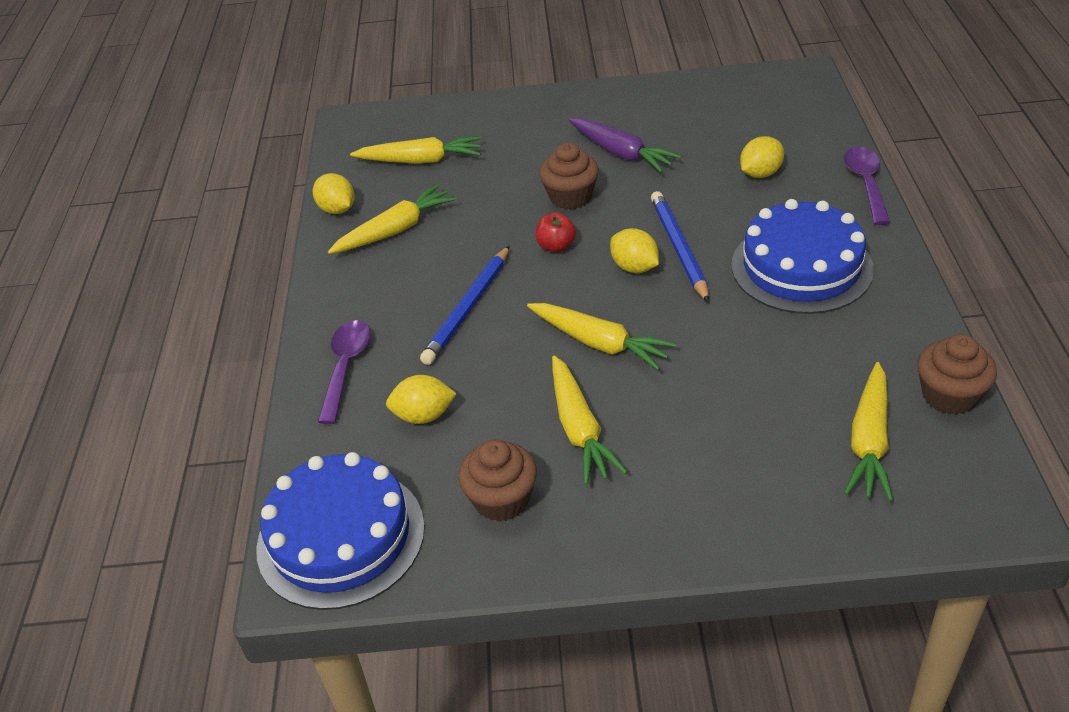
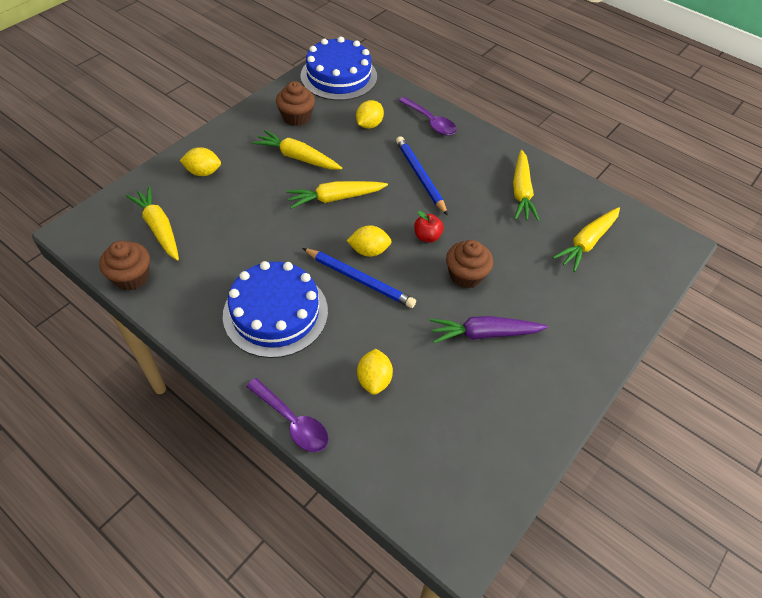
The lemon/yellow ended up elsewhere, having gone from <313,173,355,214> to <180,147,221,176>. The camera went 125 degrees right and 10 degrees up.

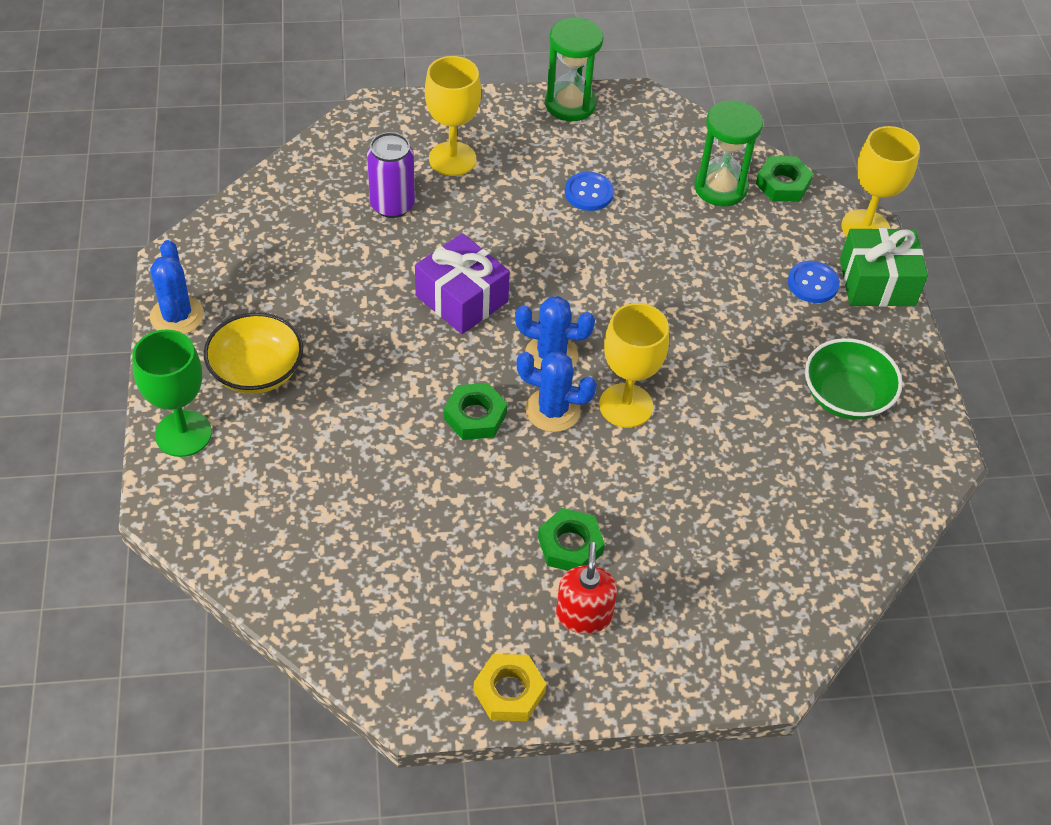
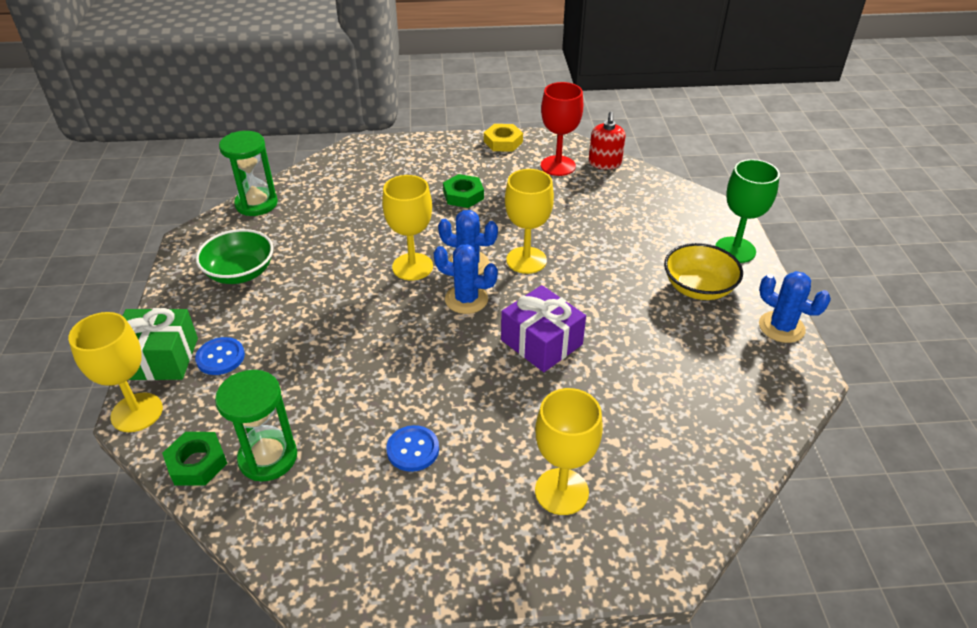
The second view lost the can/purple at <367,132,415,218>. The second view gained the goblet/red at <541,82,583,176>. The hourglass/green ended up elsewhere, having gone from <545,18,603,121> to <219,131,278,216>. The soap dispenser/red ended up elsewhere, having gone from <556,542,618,634> to <589,111,626,170>. Where the nut/green stood at <444,383,507,440>, the goblet/yellow came to stand at <505,169,554,274>. The cactus/blue at <150,240,204,334> ended up facing another way, 45 degrees counterclockwise from before. The camera went 175 degrees left and 10 degrees down.

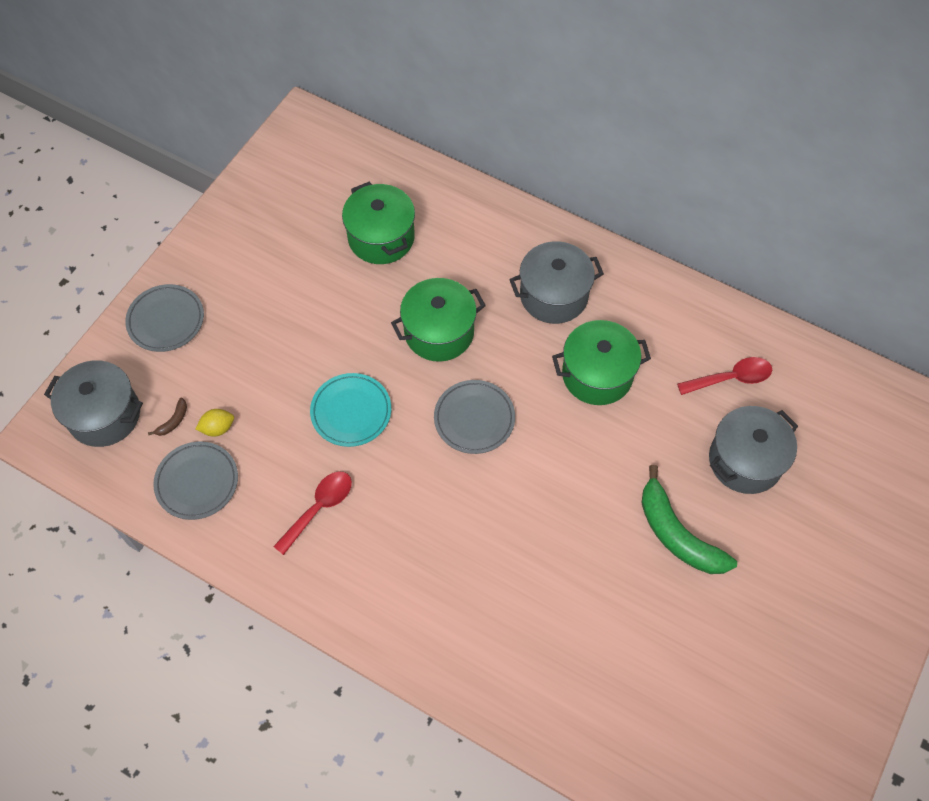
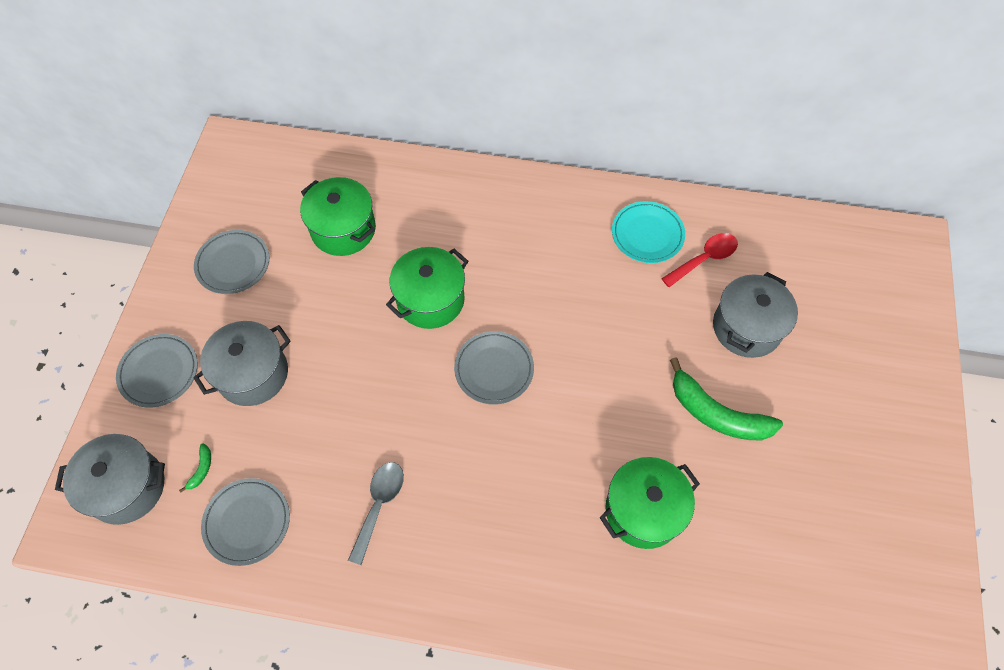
The second view lost the lemon/yellow at <196,409,234,437>. The second view gained the plate/grey at <194,230,270,294>. The plate/turquoise ended up elsewhere, having gone from <310,373,391,447> to <612,201,685,263>. The pot/grey ended up elsewhere, having gone from <509,241,604,324> to <193,321,291,406>. The pot/green ended up elsewhere, having gone from <552,320,651,405> to <600,457,700,549>. What was the banana/brown at <148,398,187,436> turned into the banana/green at <179,443,211,492>. What was the spoon/red at <273,471,352,555> turned into the spoon/grey at <348,462,404,565>. The camera went 20 degrees left and 0 degrees up.

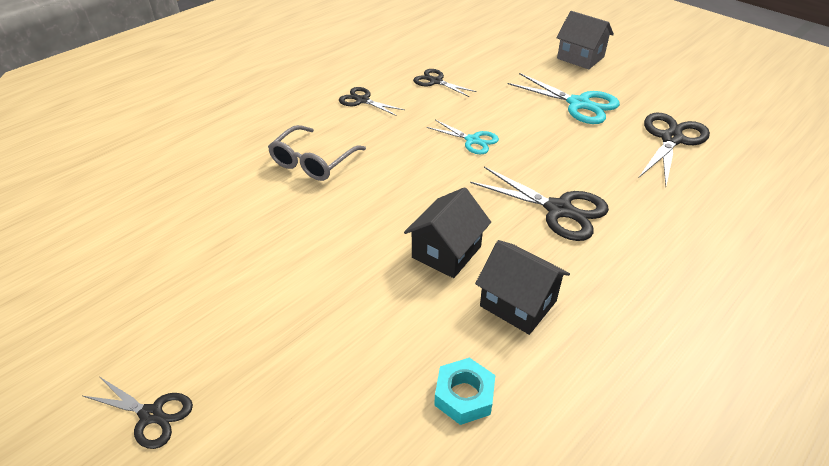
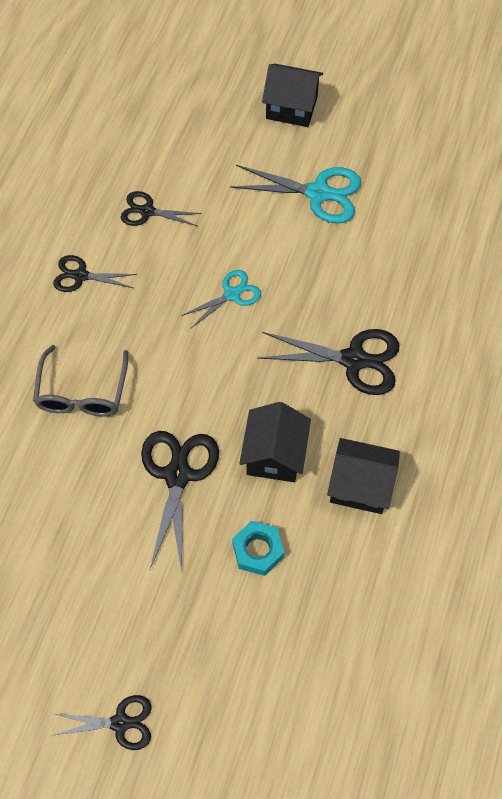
The nut/turquoise ended up elsewhere, having gone from <434,358,495,425> to <232,521,284,576>. The scissors/black ended up elsewhere, having gone from <639,113,710,186> to <141,431,219,573>. What was the house/grey at <556,11,614,69> turned into the house/black at <262,64,323,127>. The scissors/turquoise at <427,120,499,154> ended up facing another way, 45 degrees counterclockwise from before. The camera went 25 degrees left and 20 degrees up.

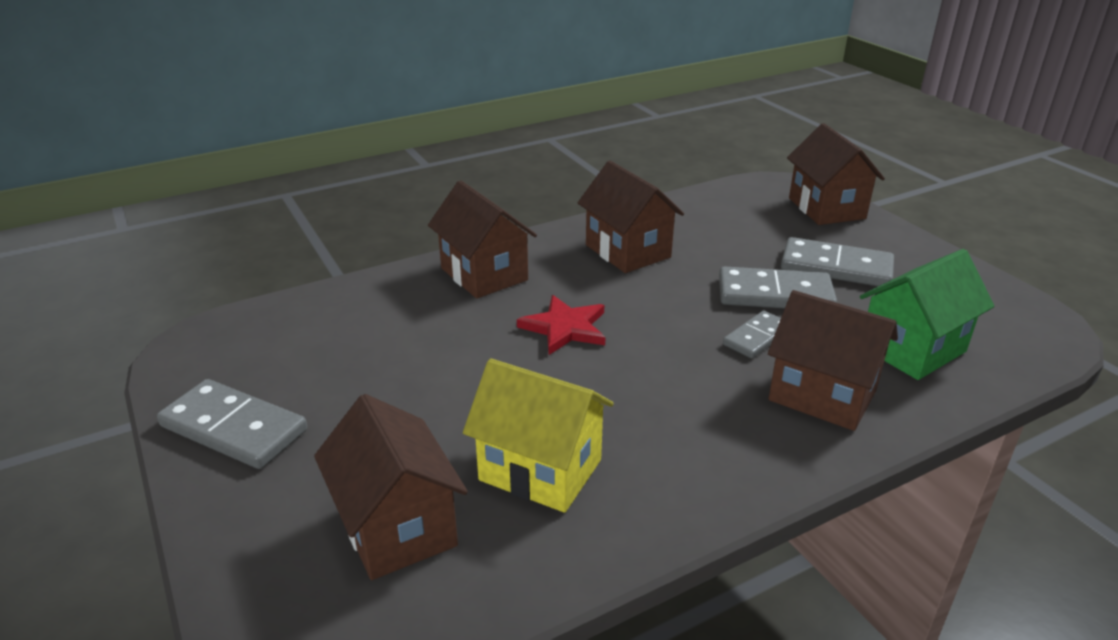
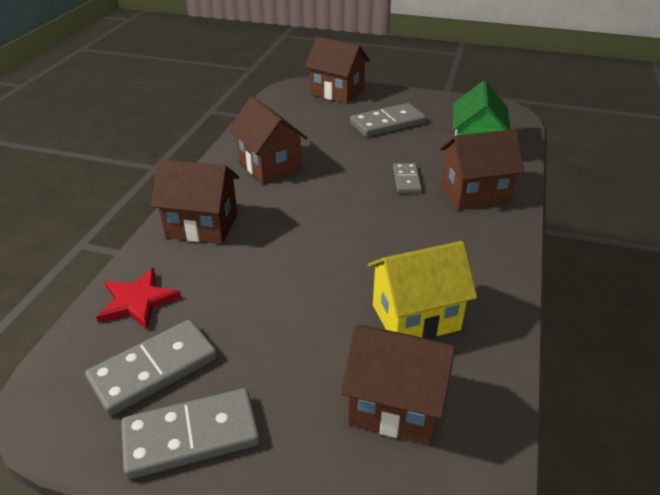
The star/red ended up elsewhere, having gone from <517,295,606,355> to <96,268,181,329>. The domino/grey ended up elsewhere, having gone from <719,266,837,308> to <85,320,217,416>. The house/brown at <578,161,684,273> ended up facing another way, 45 degrees clockwise from before. The camera went 45 degrees left and 5 degrees up.

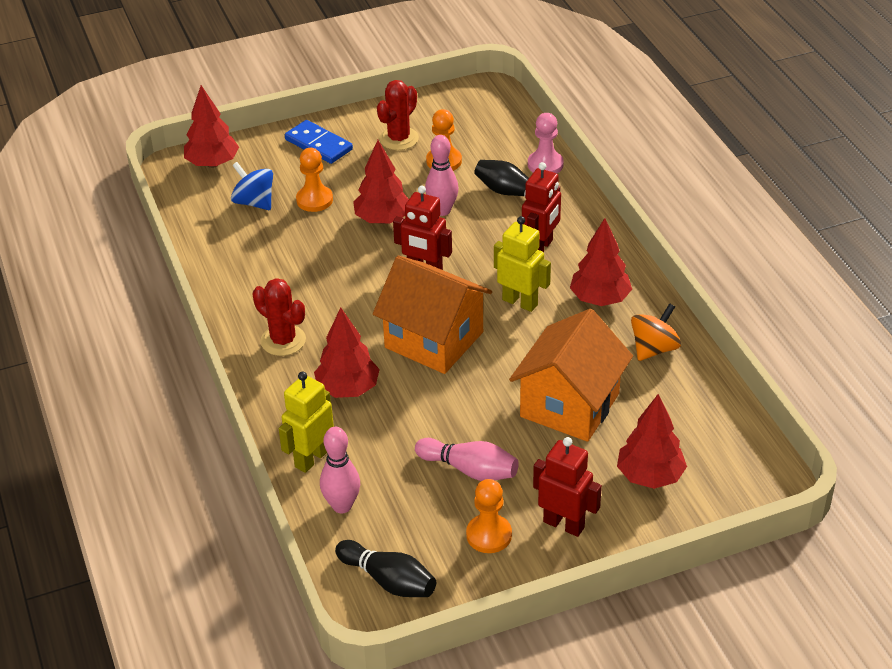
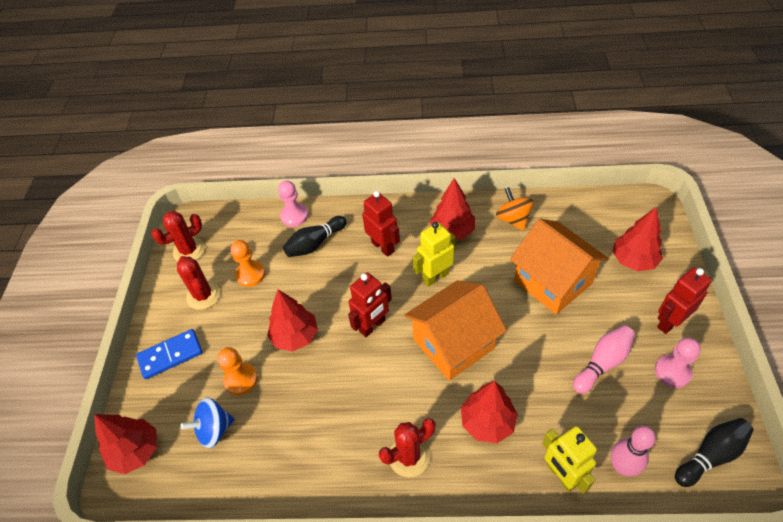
The second view lost the bowling pin/pink at <425,135,459,216>. The second view gained the cactus/red at <151,211,205,261>. What was the pawn/orange at <466,479,512,553> turned into the pawn/pink at <655,338,701,388>. The camera went 65 degrees left and 10 degrees up.

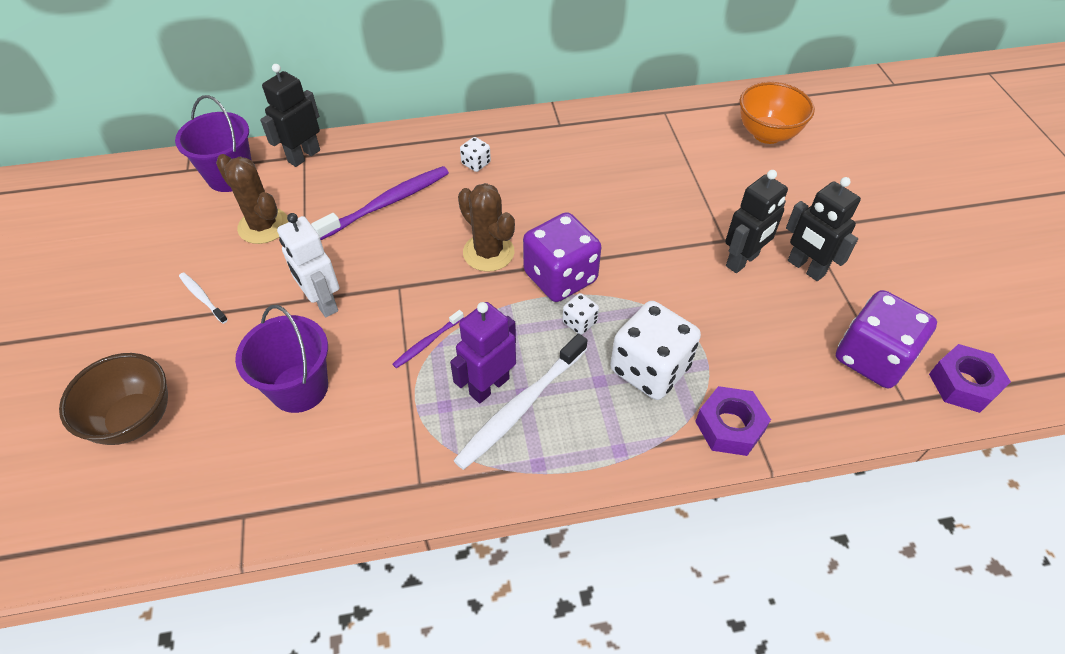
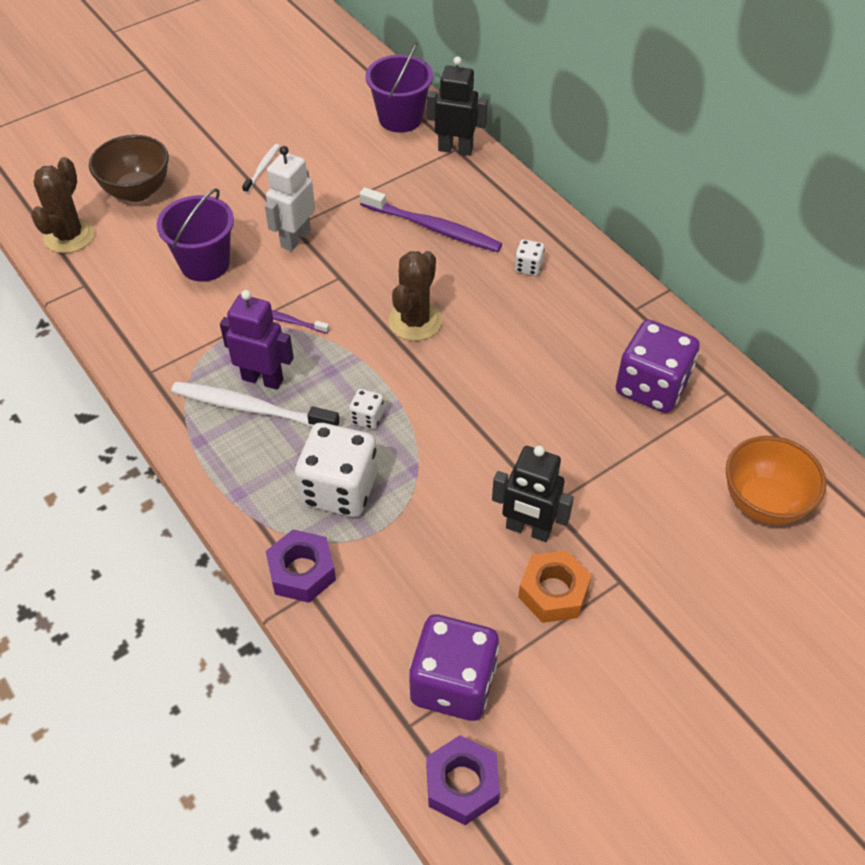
The cactus/brown ended up elsewhere, having gone from <216,154,289,244> to <31,157,95,253>. The dice/purple ended up elsewhere, having gone from <523,212,601,302> to <616,320,700,413>. Where the robot/black stood at <786,177,861,281>, the nut/orange came to stand at <518,550,592,623>. The camera went 65 degrees right and 0 degrees up.

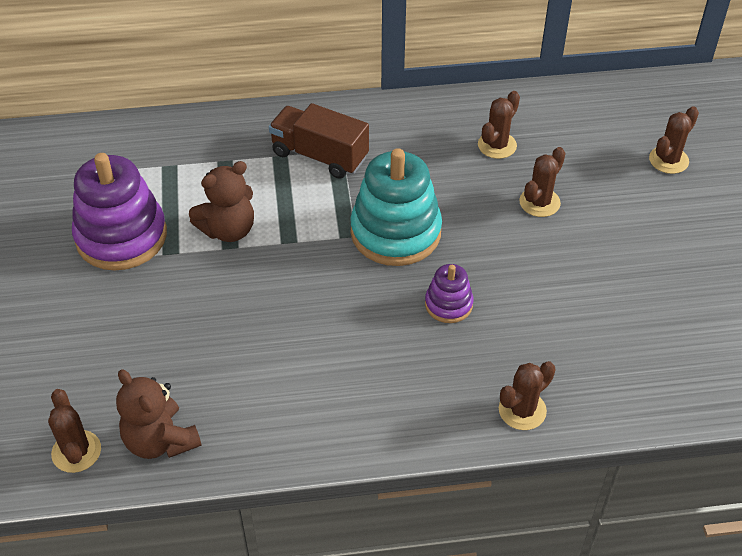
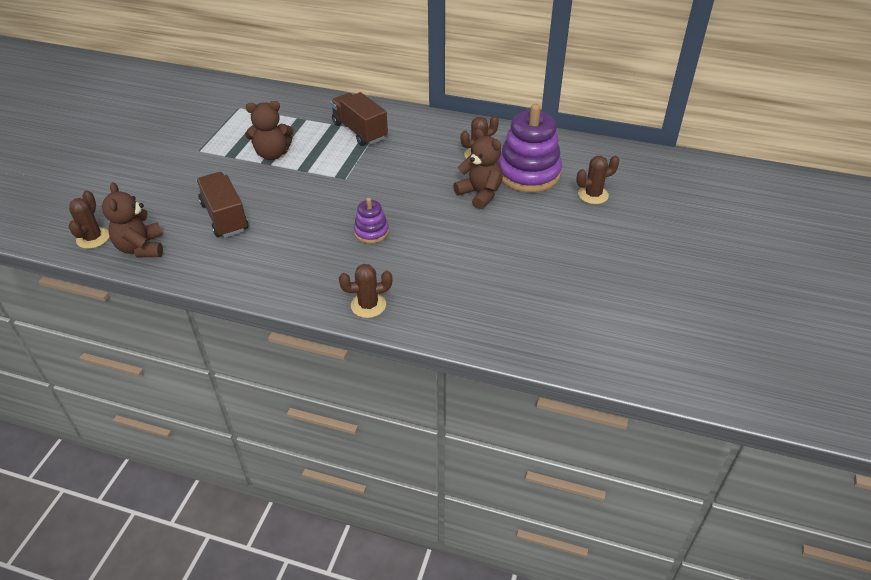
The second view lost the stacking toy/turquoise at <350,148,442,266>. The second view gained the truck/brown at <196,172,248,238>. The stacking toy/purple ended up elsewhere, having gone from <72,153,167,271> to <498,104,562,193>. Where the cactus/brown stood at <519,147,566,217>, the teddy bear/brown came to stand at <453,129,503,209>. The camera went 25 degrees right and 5 degrees down.

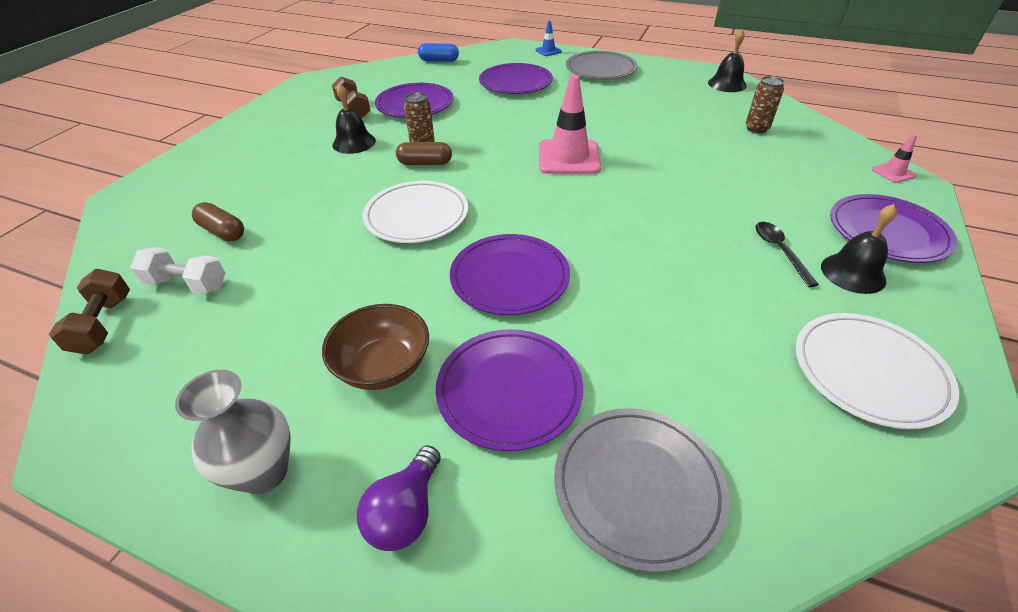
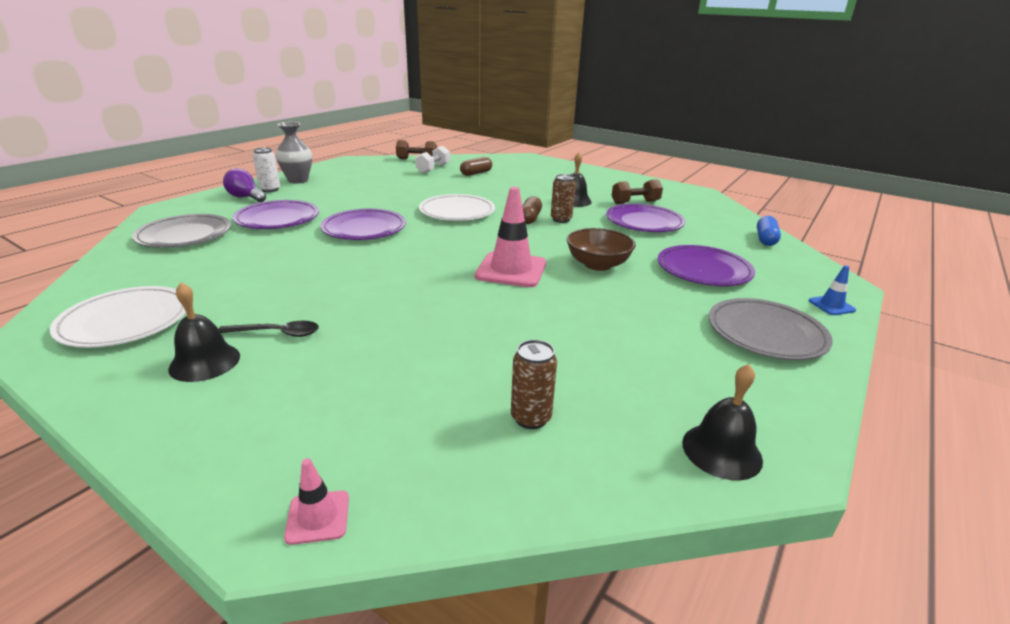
The second view lost the plate/purple at <830,194,957,263>. The second view gained the can/white at <253,148,280,192>. The bowl/brown ended up elsewhere, having gone from <322,304,429,390> to <567,228,636,271>. The camera went 100 degrees right and 15 degrees down.

